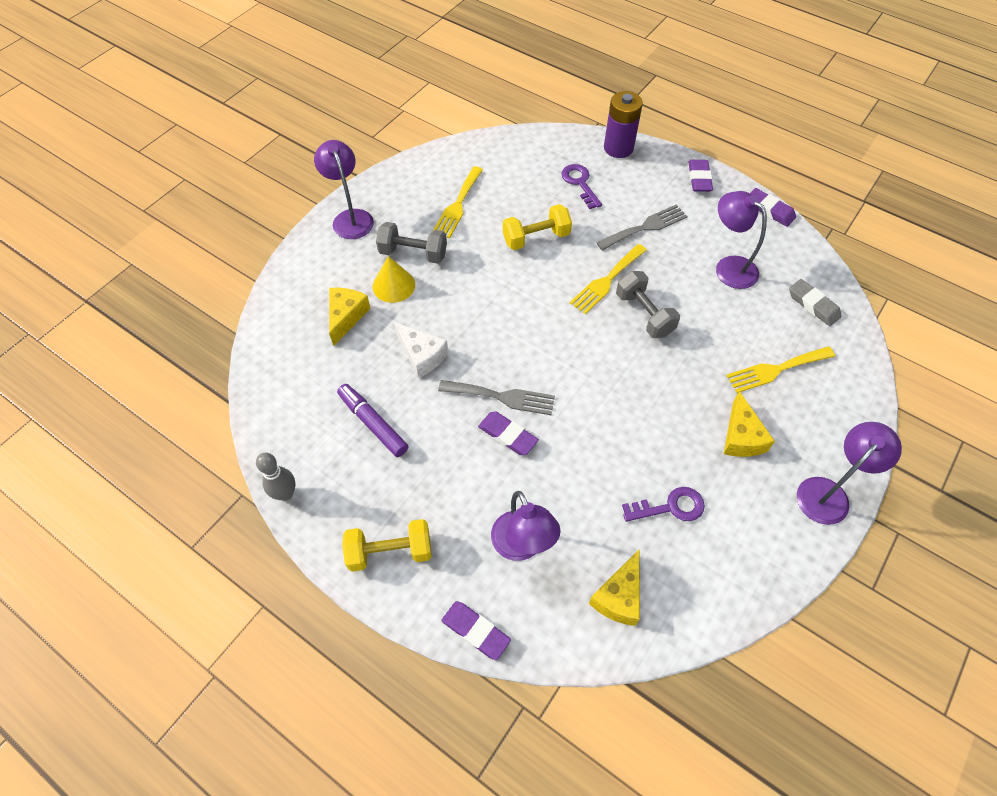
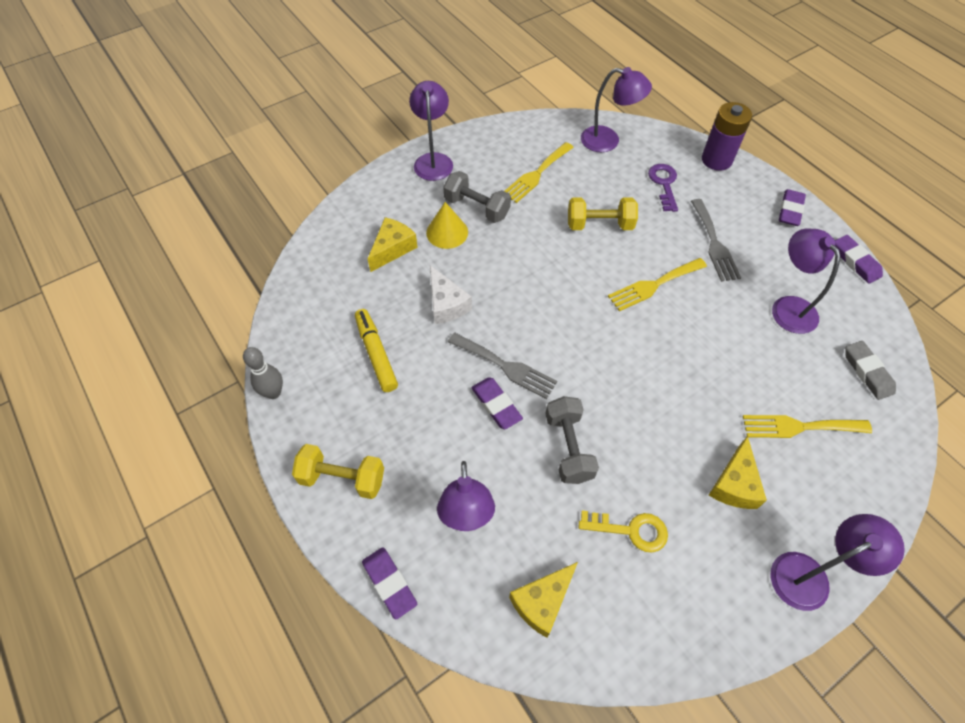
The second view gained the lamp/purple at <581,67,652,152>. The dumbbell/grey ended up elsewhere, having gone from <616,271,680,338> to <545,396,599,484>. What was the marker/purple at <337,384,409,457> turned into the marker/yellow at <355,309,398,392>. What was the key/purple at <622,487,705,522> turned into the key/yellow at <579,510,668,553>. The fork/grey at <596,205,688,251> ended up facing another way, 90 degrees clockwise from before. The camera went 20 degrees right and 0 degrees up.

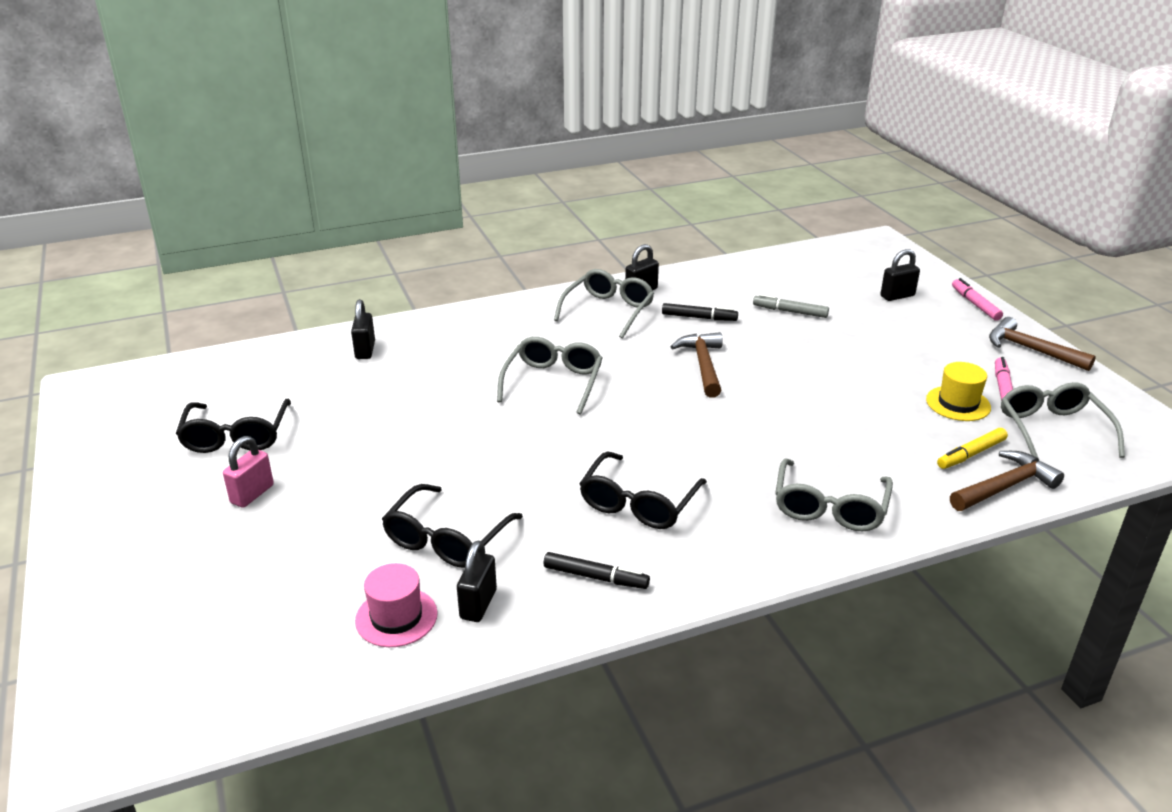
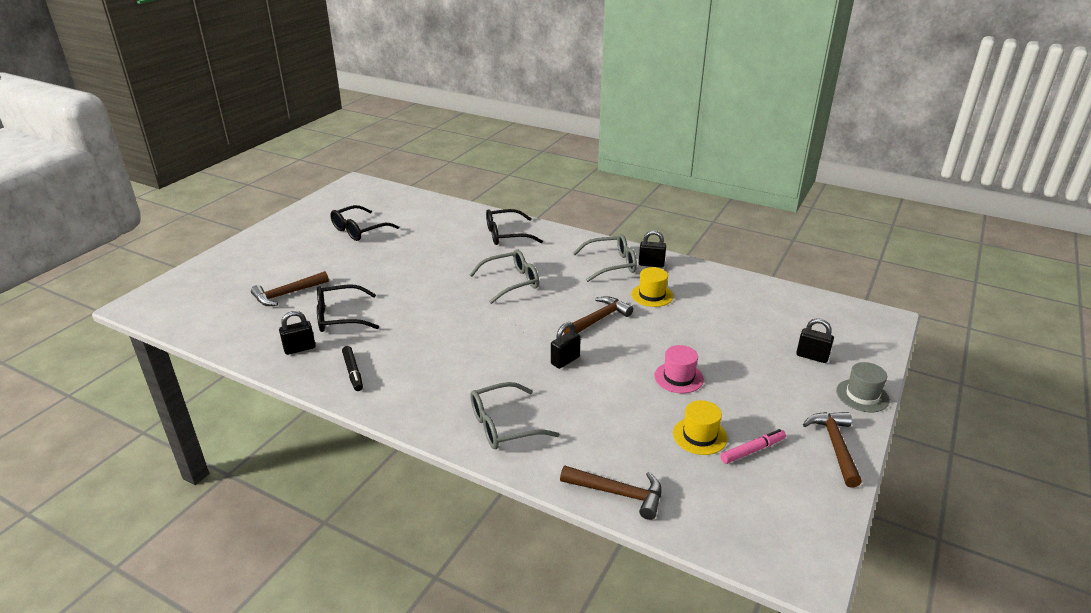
The second view lost the padlock/pink at <223,436,274,508>. The second view lost the marker/grey at <753,294,829,318>. The second view lost the marker/yellow at <937,428,1008,469>. The second view lost the glasses/grey at <1001,382,1125,461>. The second view gained the hammer/brown at <251,271,329,306>. The padlock/black ended up elsewhere, having gone from <351,299,375,359> to <551,322,581,369>. The hat/pink ended up elsewhere, having gone from <355,563,438,647> to <654,345,704,393>. The glasses/black ended up elsewhere, having gone from <579,452,707,529> to <486,209,543,245>. Where the marker/black stood at <662,303,738,321>, the hat/yellow came to stand at <631,267,673,307>. Where the marker/pink stood at <952,278,1003,321>, the hat/grey came to stand at <836,362,890,412>. The camera went 50 degrees right and 0 degrees up.

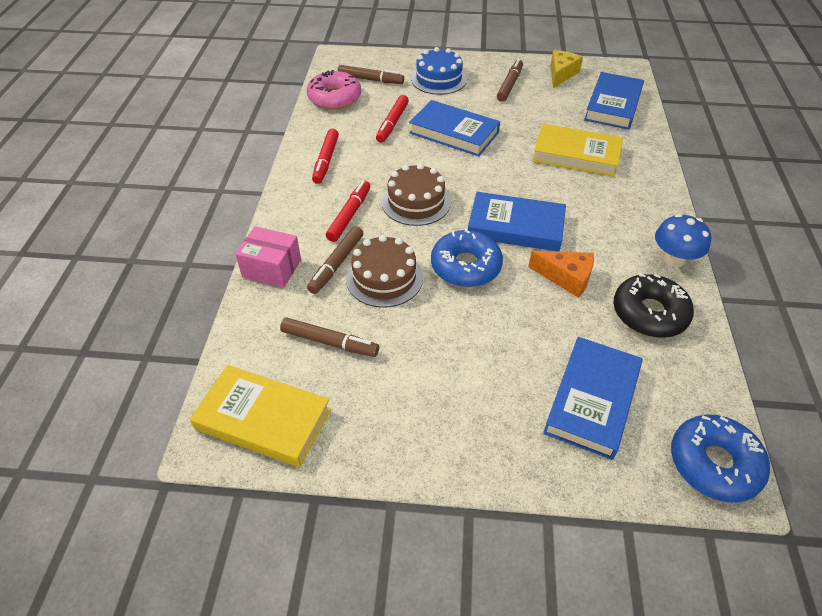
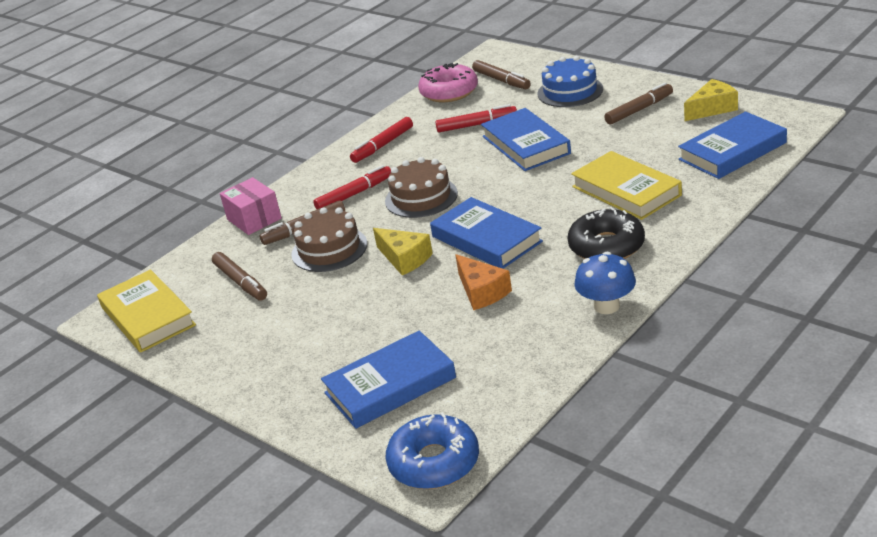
The donut/black ended up elsewhere, having gone from <614,274,694,338> to <567,207,645,259>. Where the donut/blue stood at <431,229,503,287>, the cheese/yellow came to stand at <373,228,433,275>. The marker/red at <376,95,409,143> ended up facing another way, 150 degrees counterclockwise from before. The camera went 40 degrees right and 15 degrees down.

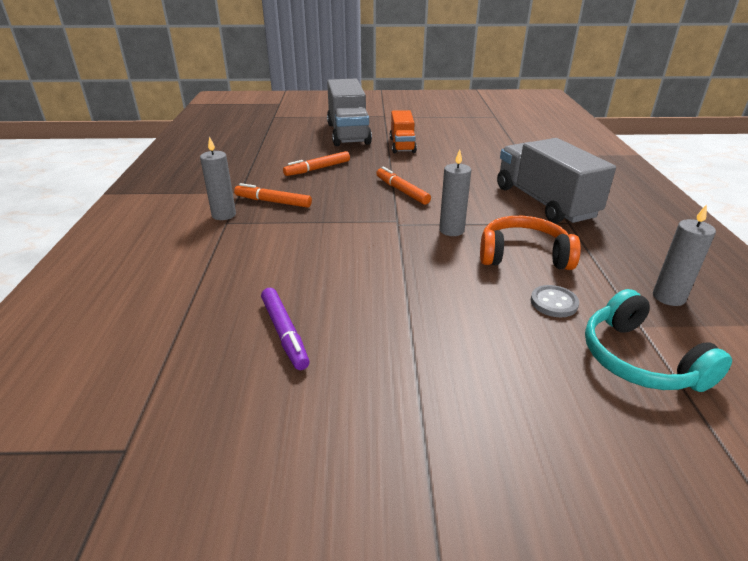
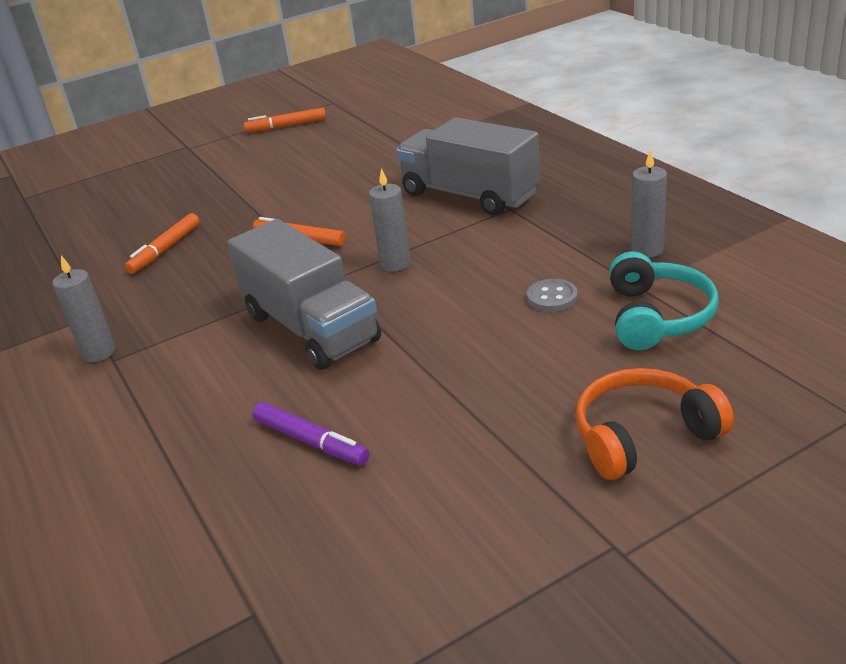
The second view lost the truck/orange at <390,110,417,153>. The marker/orange ended up elsewhere, having gone from <234,183,312,208> to <244,107,326,132>. The truck/grey ended up elsewhere, having gone from <327,79,372,146> to <227,219,381,370>. The headphones/orange ended up elsewhere, having gone from <480,216,581,270> to <575,368,734,480>. The headphones/turquoise at <585,289,732,392> ended up facing another way, 120 degrees counterclockwise from before. The camera went 25 degrees left and 0 degrees up.

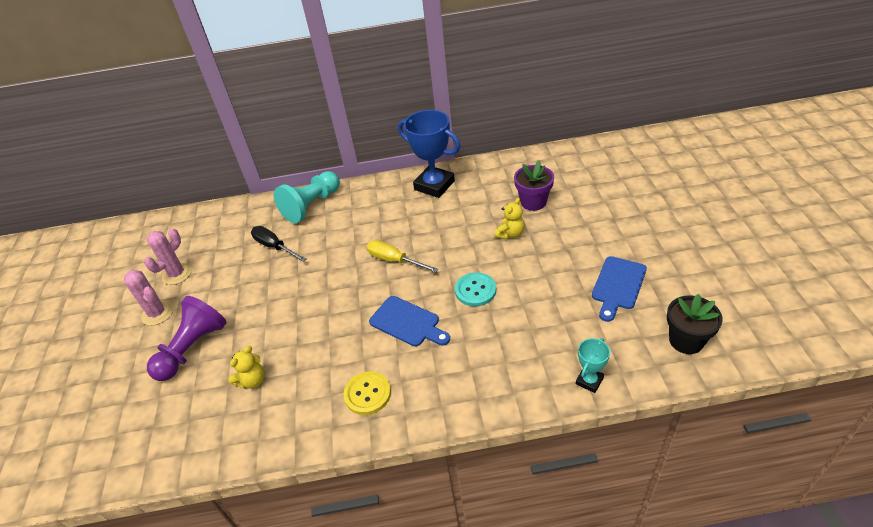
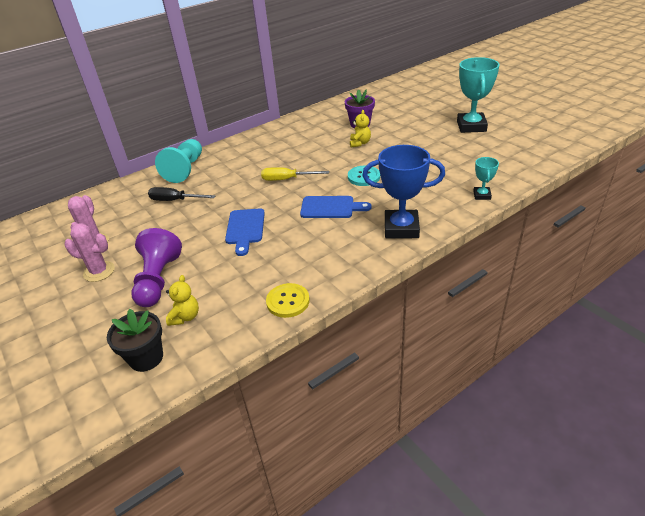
The second view gained the trophy/turquoise at <457,57,500,133>. The teddy bear/yellow ended up elsewhere, having gone from <229,346,265,389> to <166,275,199,326>. The button/yellow ended up elsewhere, having gone from <344,372,391,415> to <266,283,310,318>. The trophy/blue ended up elsewhere, having gone from <398,110,460,198> to <362,145,445,239>. The cutting board/blue ended up elsewhere, having gone from <592,256,647,322> to <225,208,265,256>. The flower pot/black ended up elsewhere, having gone from <667,294,723,354> to <107,309,163,372>. The camera went 30 degrees left and 5 degrees down.

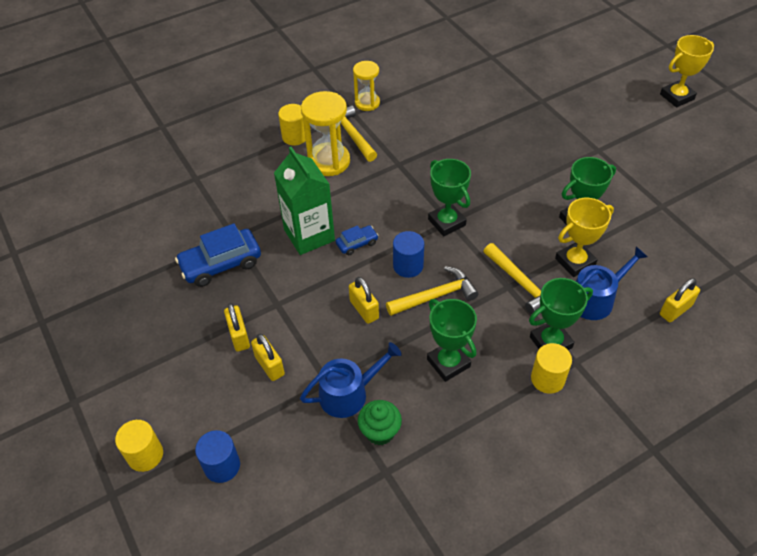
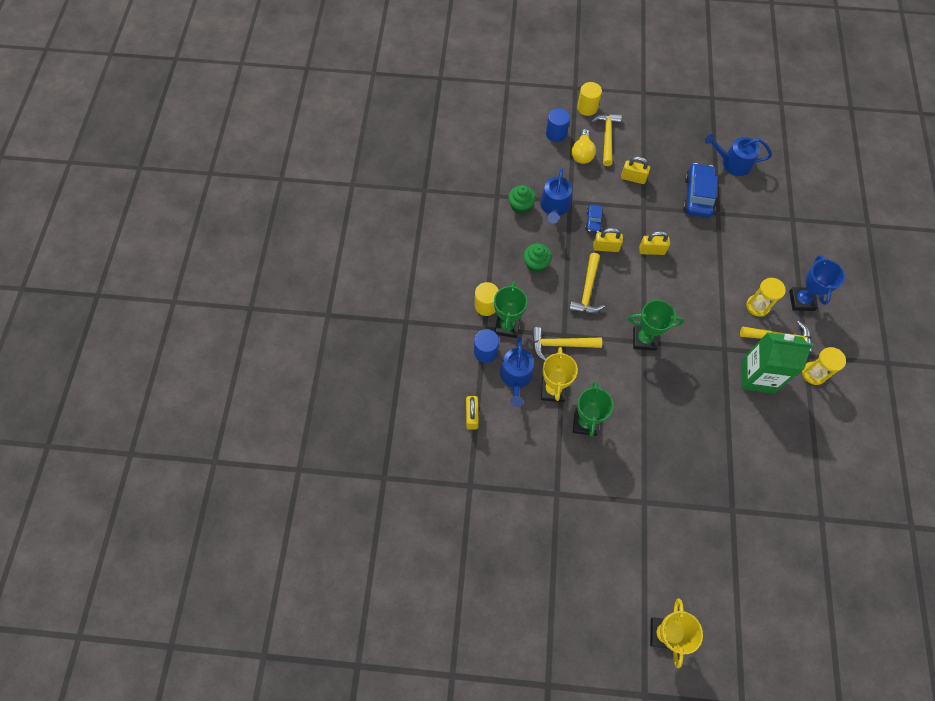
The second view gained the light bulb/yellow at <572,129,596,164>. The second view gained the hammer/yellow at <591,114,622,166>. The second view gained the watering can/blue at <705,134,772,176>. The padlock/yellow ended up elsewhere, having gone from <251,333,285,381> to <639,231,670,255>. The carton/green ended up elsewhere, having gone from <274,147,335,255> to <741,332,813,394>. The car/blue ended up elsewhere, having gone from <336,225,378,255> to <585,204,603,233>. The cylinder/blue ended up elsewhere, having gone from <393,231,424,278> to <474,329,499,363>. Where the cylinder/yellow stood at <278,104,306,145>, the trophy/blue came to stand at <789,255,845,311>. Where the trophy/green stood at <427,299,477,382>, the cupcake/green came to stand at <523,244,552,273>. The size of the hourglass/yellow at <301,91,350,176> changed by a factor of 0.63. The camera went 125 degrees right and 15 degrees up.

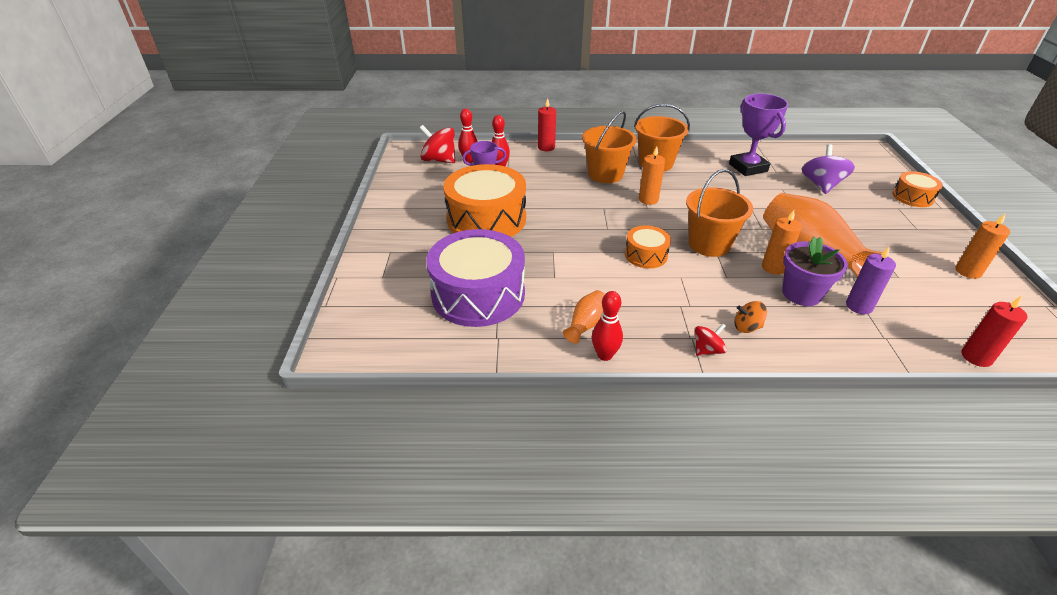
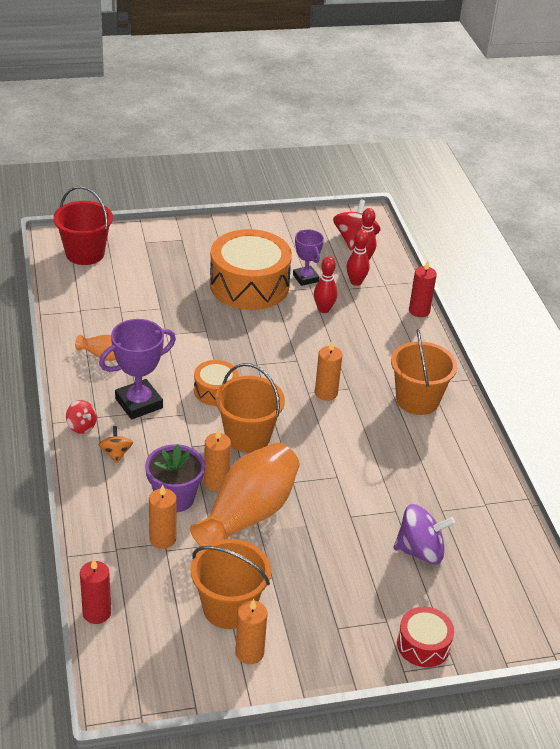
The second view lost the drum/purple at <426,229,525,327>. The second view gained the bucket/red at <53,186,113,265>. The bucket/orange ended up elsewhere, having gone from <582,111,637,183> to <191,539,271,629>. The bowling pin/red ended up elsewhere, having gone from <592,291,623,361> to <314,256,337,313>. The trophy/purple ended up elsewhere, having gone from <729,93,788,176> to <99,319,176,419>. What was the candle/purple at <846,247,896,314> turned into the candle/orange at <149,485,177,549>. What was the drum/orange at <892,171,943,207> turned into the drum/red at <397,607,454,667>. The camera went 75 degrees right and 0 degrees up.

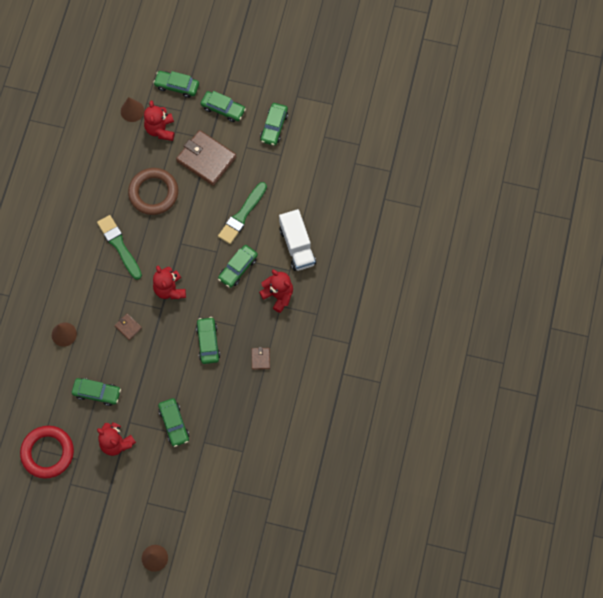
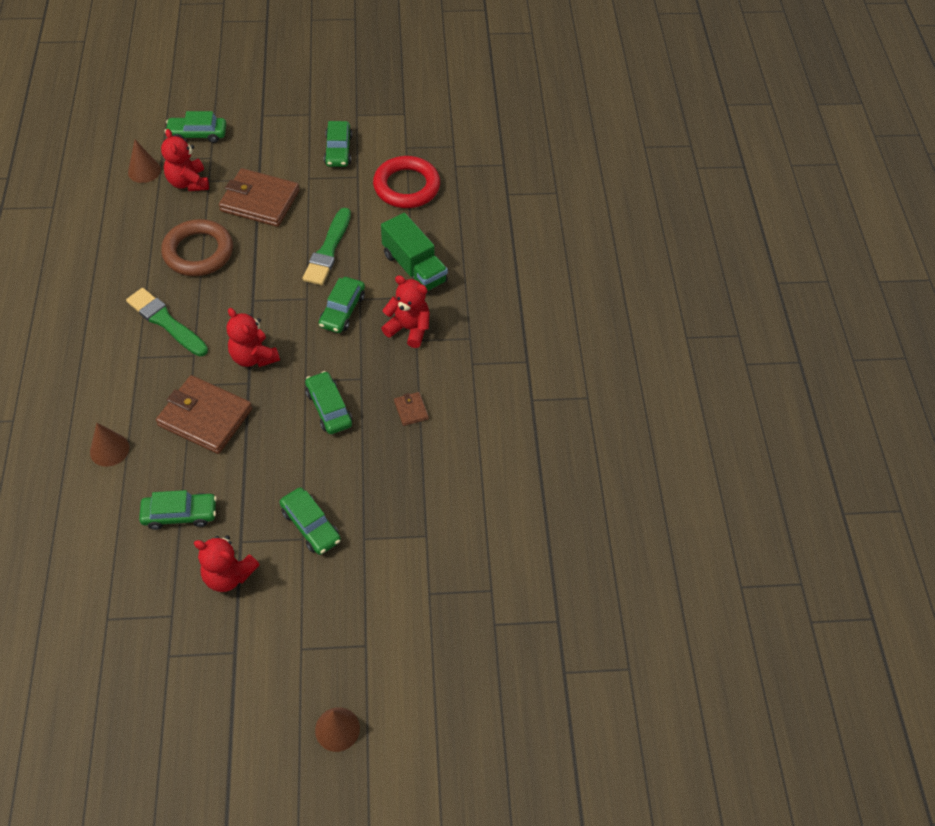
The second view lost the car/green at <201,91,246,122>. The ring/red ended up elsewhere, having gone from <20,426,74,479> to <373,156,440,208>. What was the truck/white at <279,209,316,271> turned into the truck/green at <381,213,448,291>. The size of the wallet/brown at <114,314,142,340> changed by a factor of 2.28. The camera went 20 degrees left and 15 degrees down.

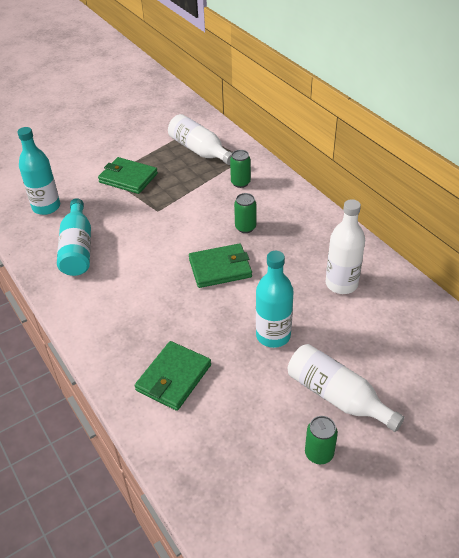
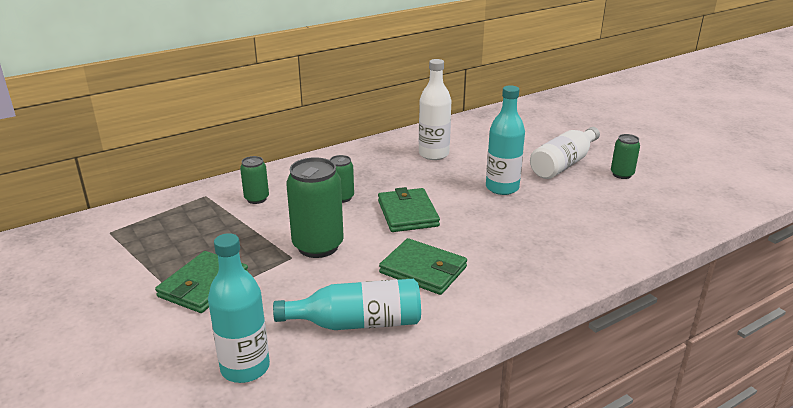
The second view lost the bottle/white at <168,114,232,165>. The second view gained the can/green at <286,157,344,258>. The wallet/green ended up elsewhere, having gone from <135,341,211,411> to <379,238,467,295>. The camera went 90 degrees left and 15 degrees down.

